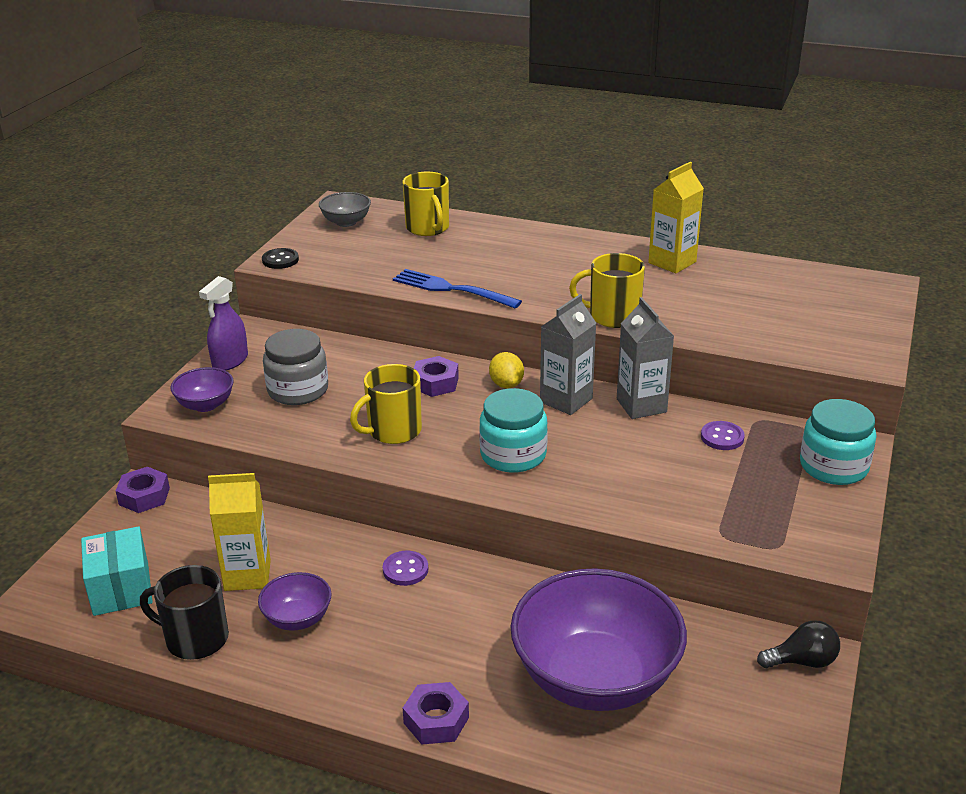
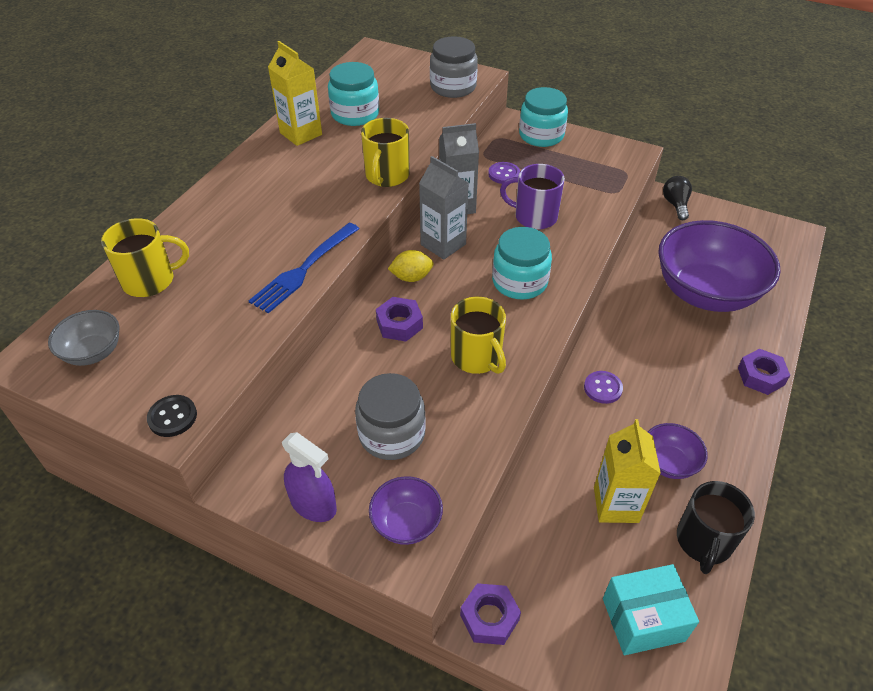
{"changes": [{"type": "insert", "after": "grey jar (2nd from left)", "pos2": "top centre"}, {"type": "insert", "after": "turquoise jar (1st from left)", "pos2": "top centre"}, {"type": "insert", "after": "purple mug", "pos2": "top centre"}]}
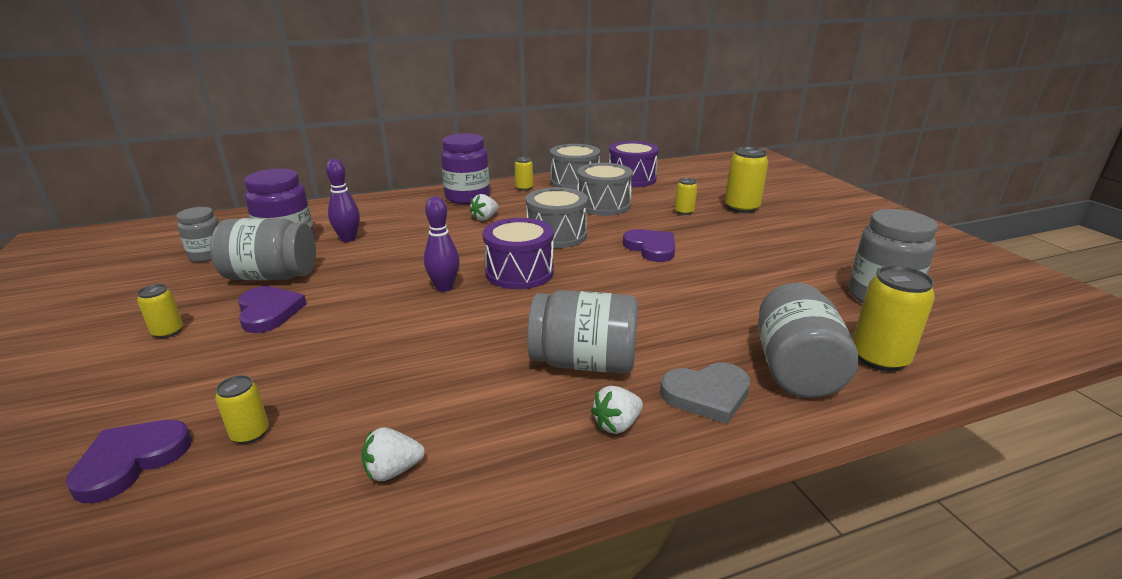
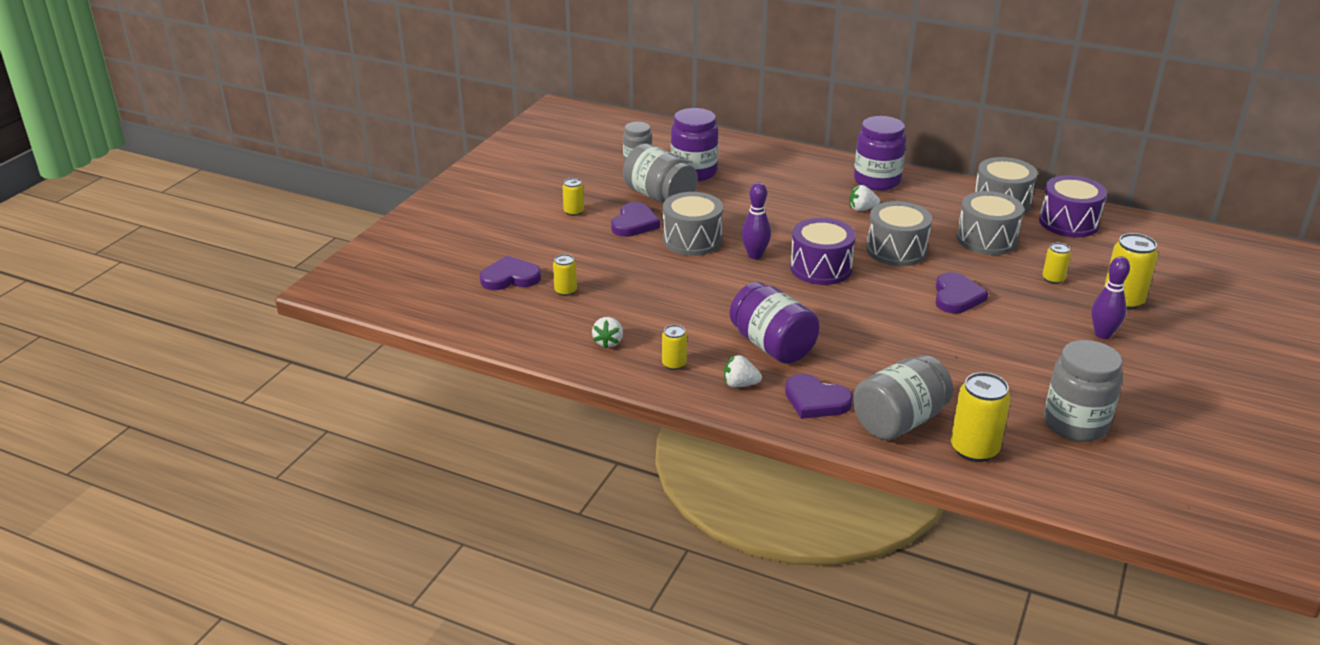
{"changes": [{"type": "move", "before": "yellow can (3rd from left)", "pos1": "top centre", "pos2": "centre"}, {"type": "move", "before": "purple bowling pin (1st from left in the first image)", "after": "purple bowling pin (2nd from left)", "pos1": "middle left", "pos2": "middle right"}, {"type": "recolor", "before": "grey jar (3rd from left)", "after": "purple jar (2nd from left)", "pos1": "centre", "pos2": "centre"}, {"type": "recolor", "before": "grey heart", "after": "purple heart (3rd from left)", "pos1": "bottom centre", "pos2": "centre"}, {"type": "rotate", "before": "white strawberry (1st from left)", "pos1": "bottom centre", "pos2": "centre", "turn": -105}, {"type": "insert", "after": "grey drum (1st from left)", "pos2": "centre"}]}
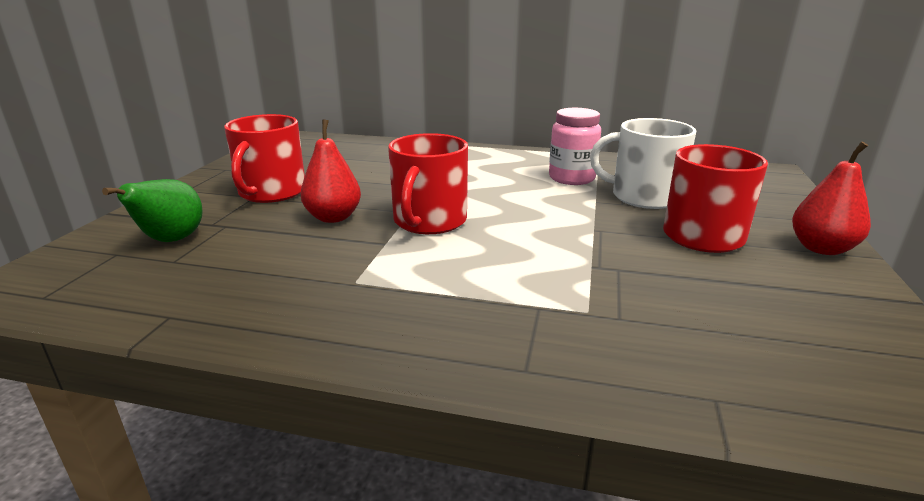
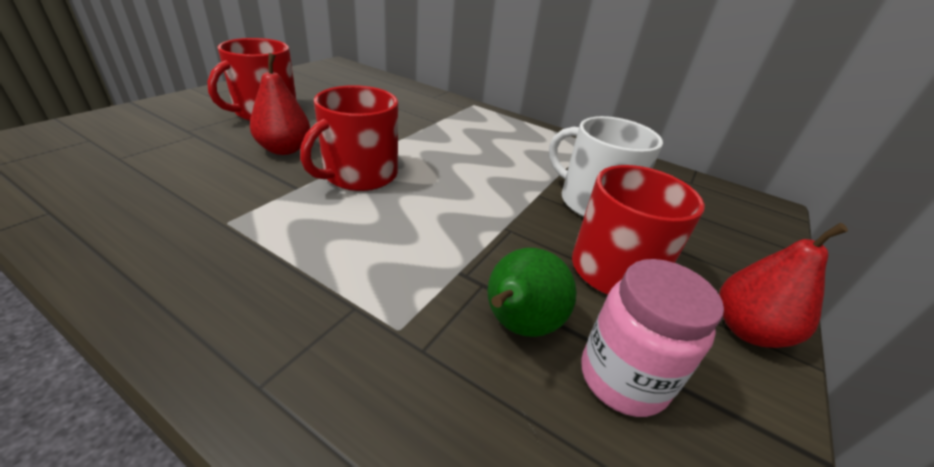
{"changes": [{"type": "move", "before": "pink jar", "pos1": "top centre", "pos2": "bottom right"}, {"type": "move", "before": "green pear", "pos1": "middle left", "pos2": "centre"}]}
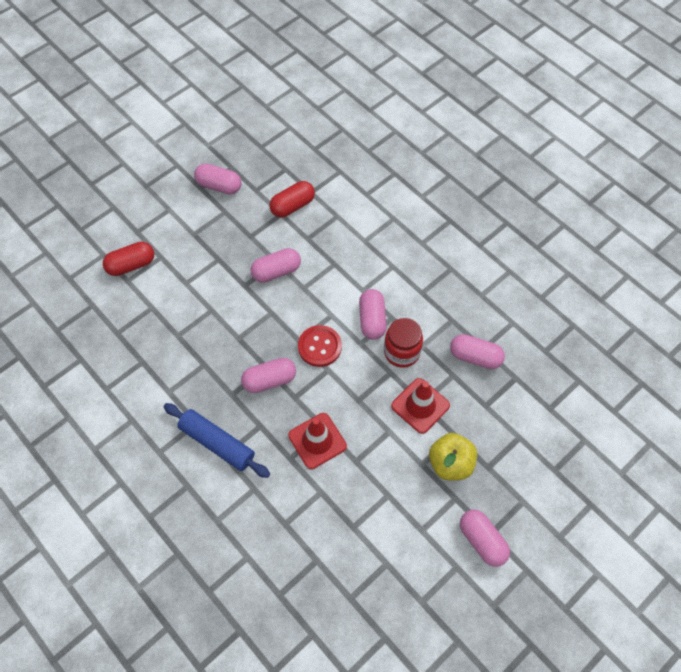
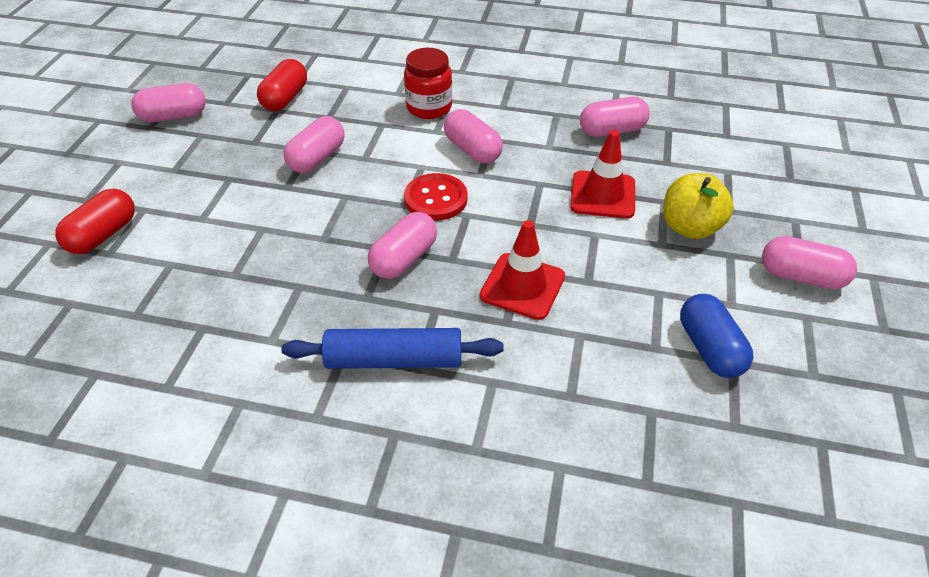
{"changes": [{"type": "move", "before": "red jar", "pos1": "centre", "pos2": "top centre"}, {"type": "insert", "after": "blue capsule", "pos2": "middle right"}]}
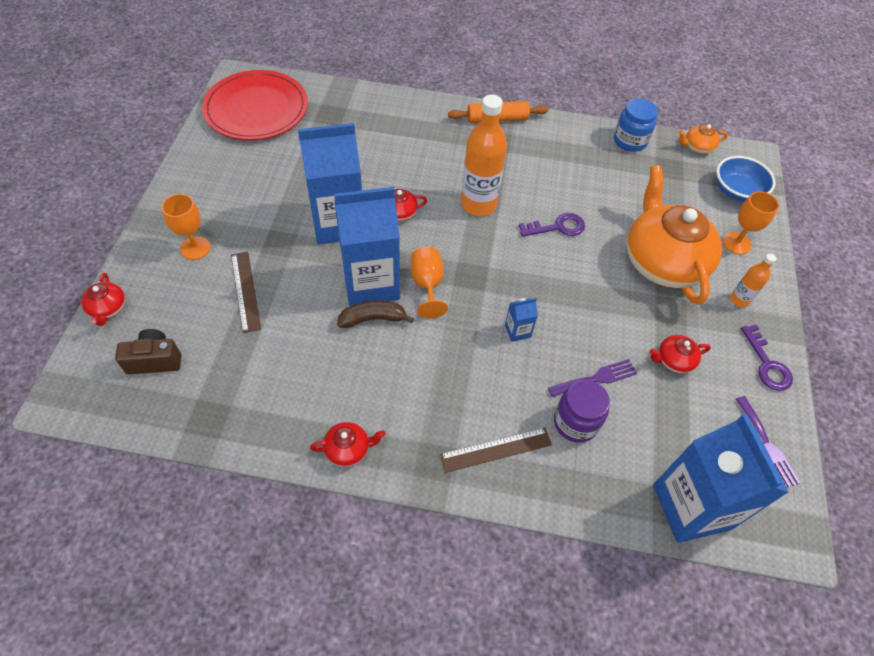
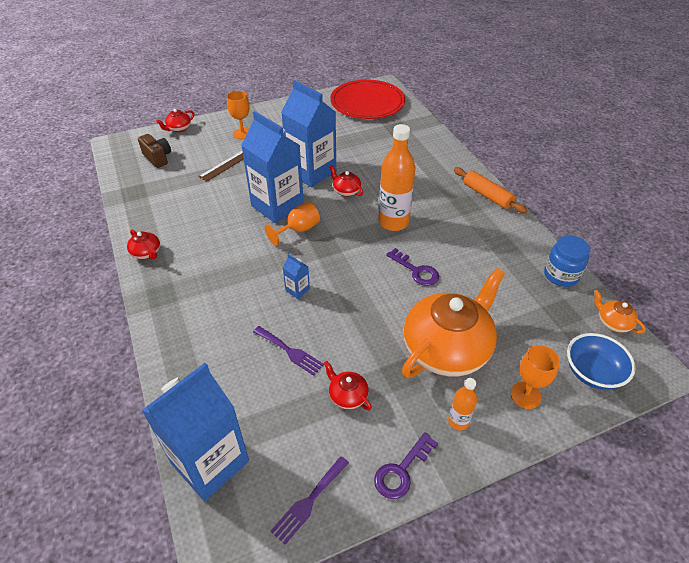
{"changes": [{"type": "delete", "before": "brown banana", "pos1": "centre"}, {"type": "delete", "before": "purple jar", "pos1": "centre"}, {"type": "delete", "before": "brown ruler (2nd from left)", "pos1": "bottom centre"}]}
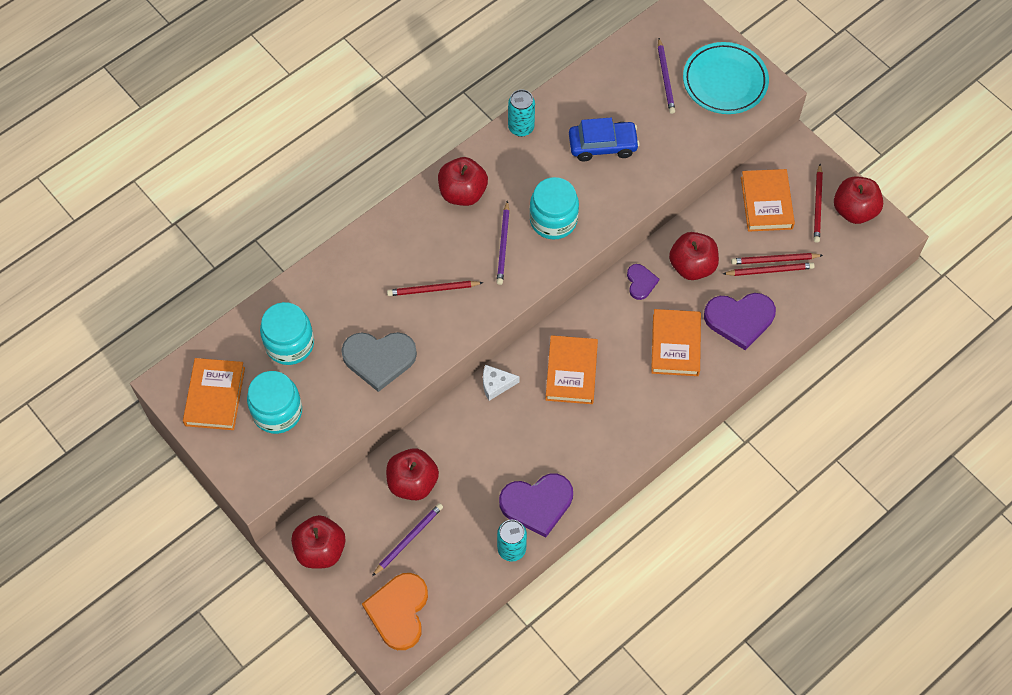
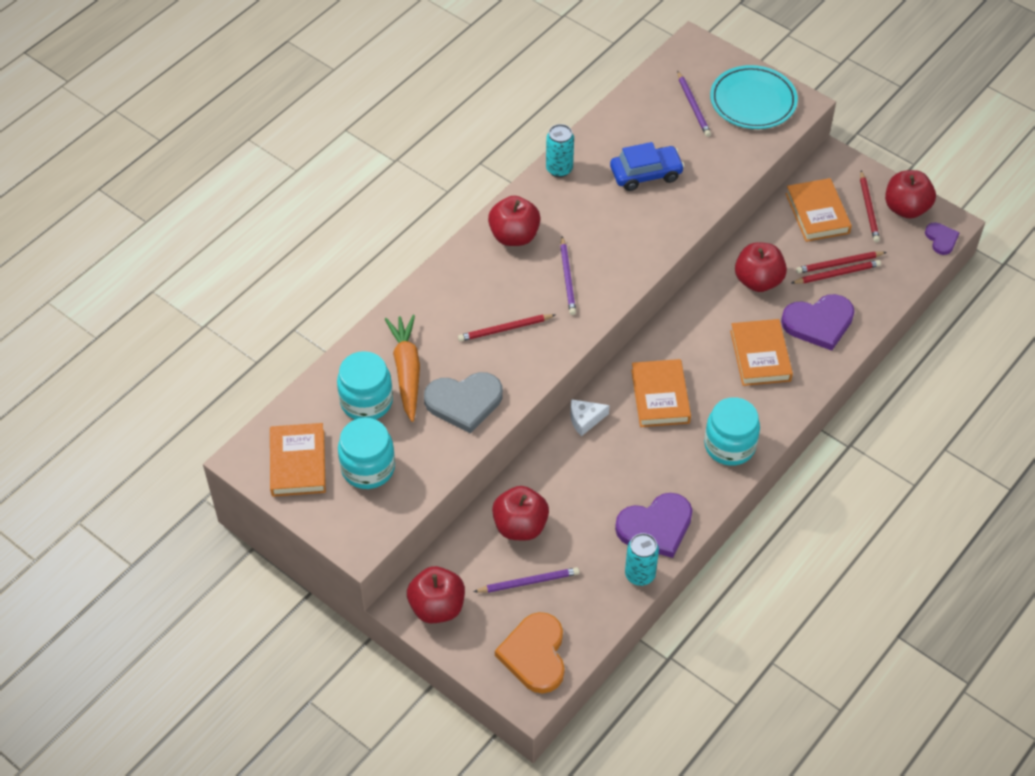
{"changes": [{"type": "move", "before": "turquoise jar (3rd from left)", "pos1": "top centre", "pos2": "middle right"}, {"type": "move", "before": "purple heart (2nd from left in the first image)", "after": "purple heart (3rd from left)", "pos1": "centre", "pos2": "top right"}, {"type": "rotate", "before": "purple pencil (1st from left)", "pos1": "bottom centre", "pos2": "bottom centre", "turn": 45}, {"type": "insert", "after": "orange carrot", "pos2": "centre"}]}
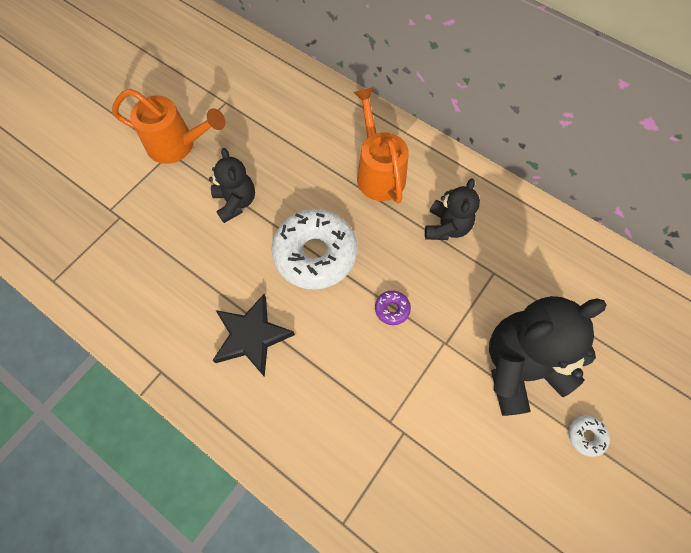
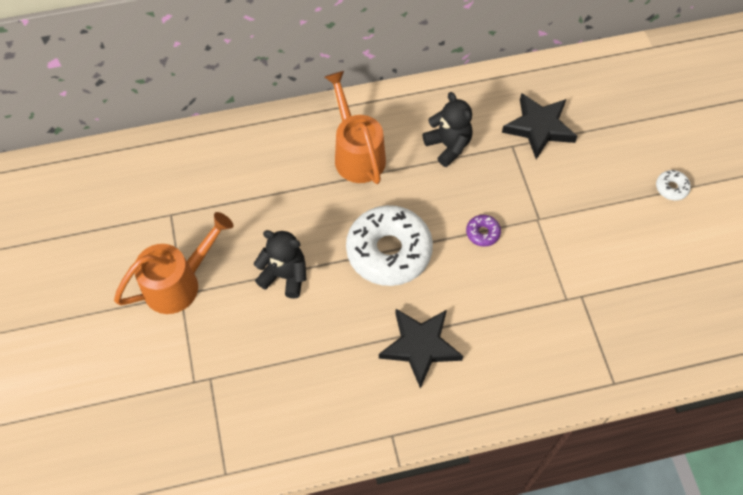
{"changes": [{"type": "rotate", "before": "orange watering can (2nd from left)", "pos1": "top centre", "pos2": "top centre", "turn": 45}, {"type": "delete", "before": "black teddy bear (3rd from left)", "pos1": "middle right"}, {"type": "insert", "after": "black star (2nd from left)", "pos2": "top right"}]}
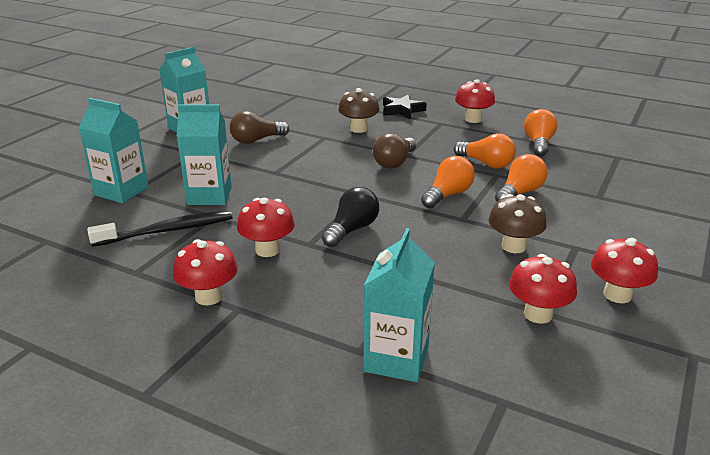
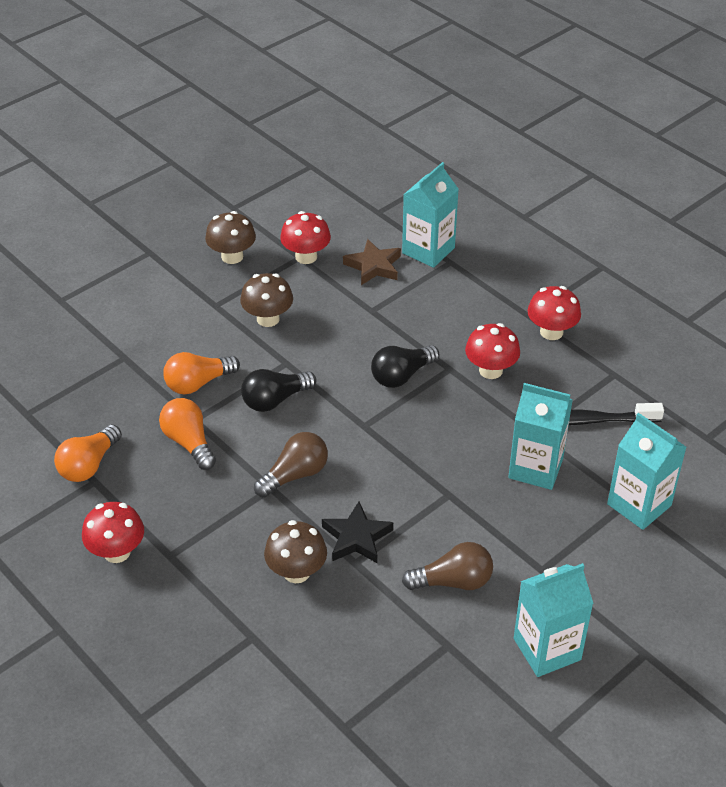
{"changes": [{"type": "move", "before": "black star", "pos1": "top centre", "pos2": "bottom centre"}, {"type": "recolor", "before": "orange light bulb (1st from left)", "after": "black light bulb (1st from left)", "pos1": "centre", "pos2": "centre"}, {"type": "recolor", "before": "red mushroom (5th from left)", "after": "brown mushroom (1st from left)", "pos1": "middle right", "pos2": "top left"}, {"type": "insert", "after": "brown star", "pos2": "top centre"}]}
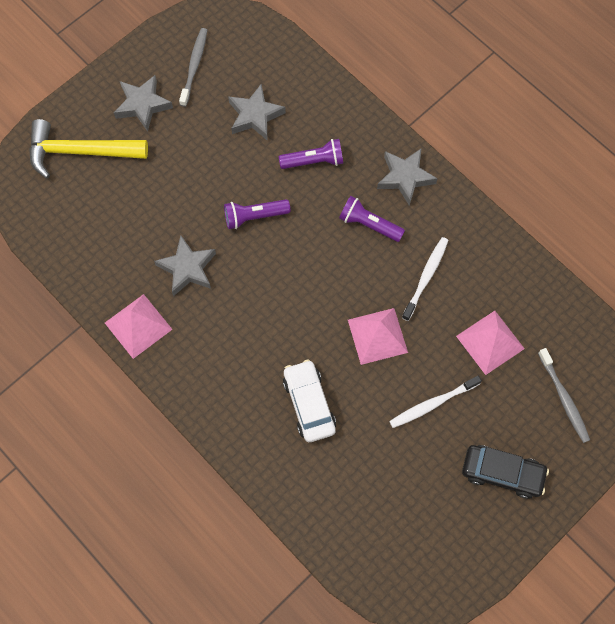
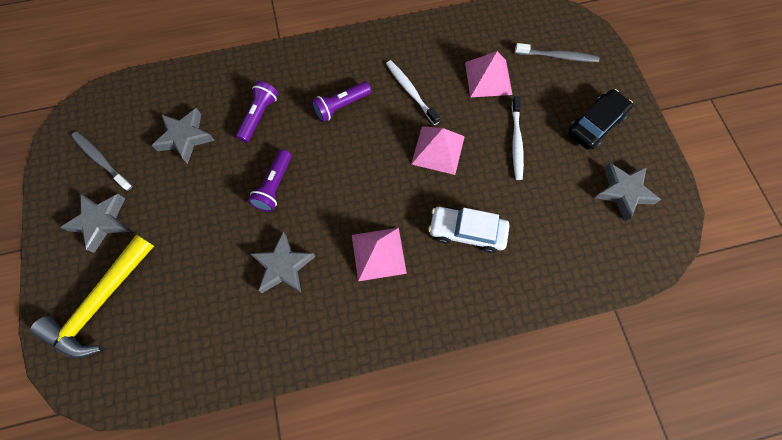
{"changes": [{"type": "move", "before": "grey star (4th from left)", "pos1": "top centre", "pos2": "middle right"}, {"type": "move", "before": "pink pyramid (1st from left)", "pos1": "middle left", "pos2": "centre"}]}
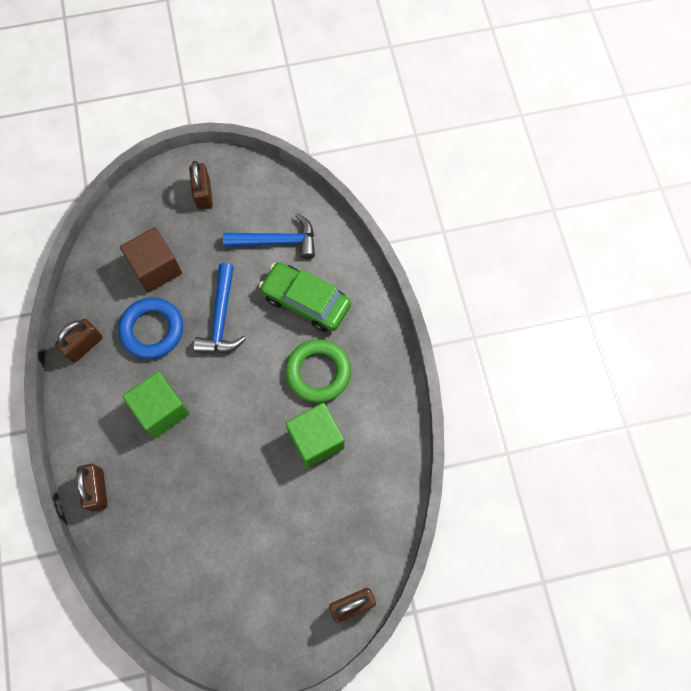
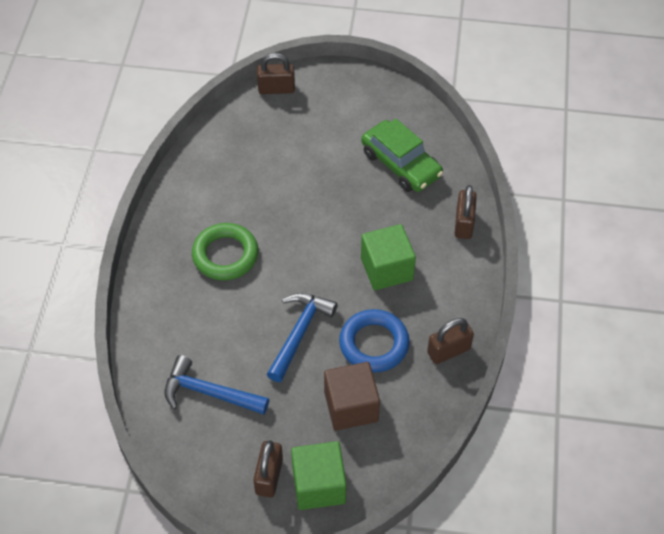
{"changes": [{"type": "move", "before": "green car", "pos1": "centre", "pos2": "top centre"}, {"type": "move", "before": "green cube (2nd from left in the first image)", "after": "green cube (1st from left)", "pos1": "centre", "pos2": "bottom centre"}]}
